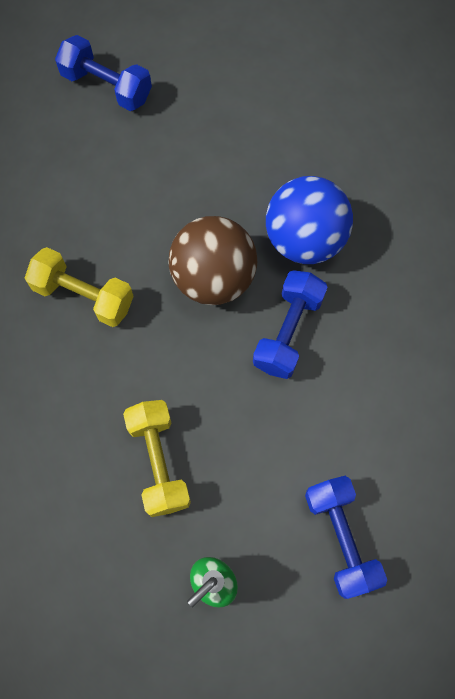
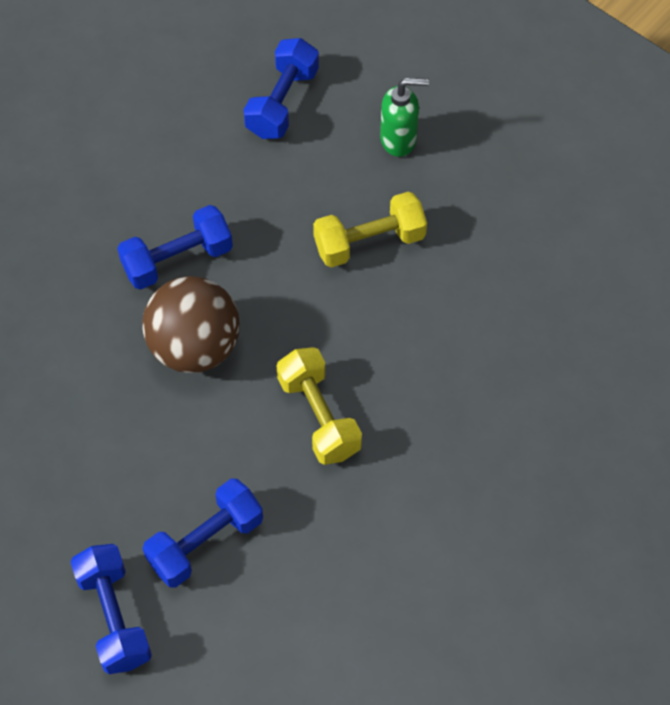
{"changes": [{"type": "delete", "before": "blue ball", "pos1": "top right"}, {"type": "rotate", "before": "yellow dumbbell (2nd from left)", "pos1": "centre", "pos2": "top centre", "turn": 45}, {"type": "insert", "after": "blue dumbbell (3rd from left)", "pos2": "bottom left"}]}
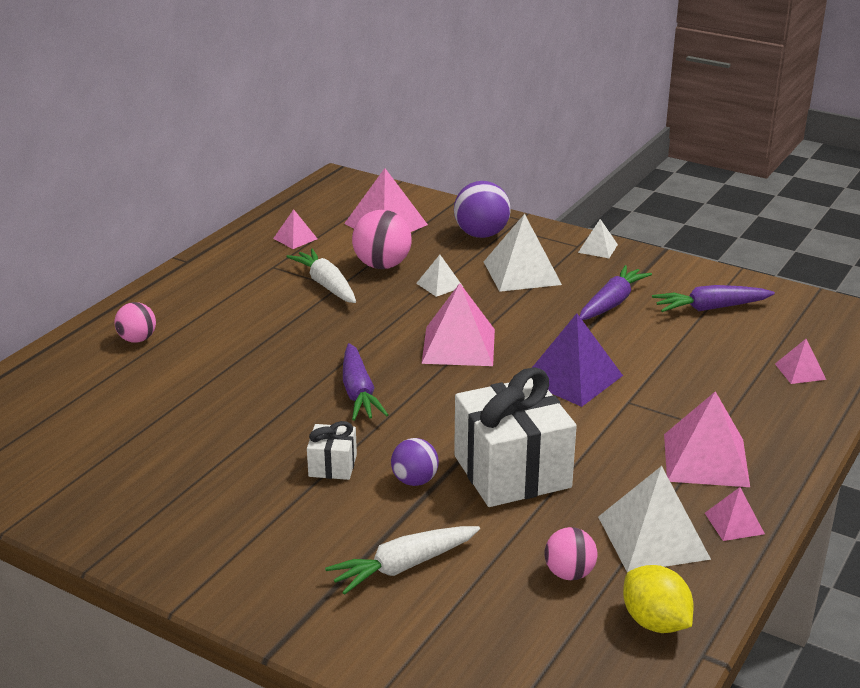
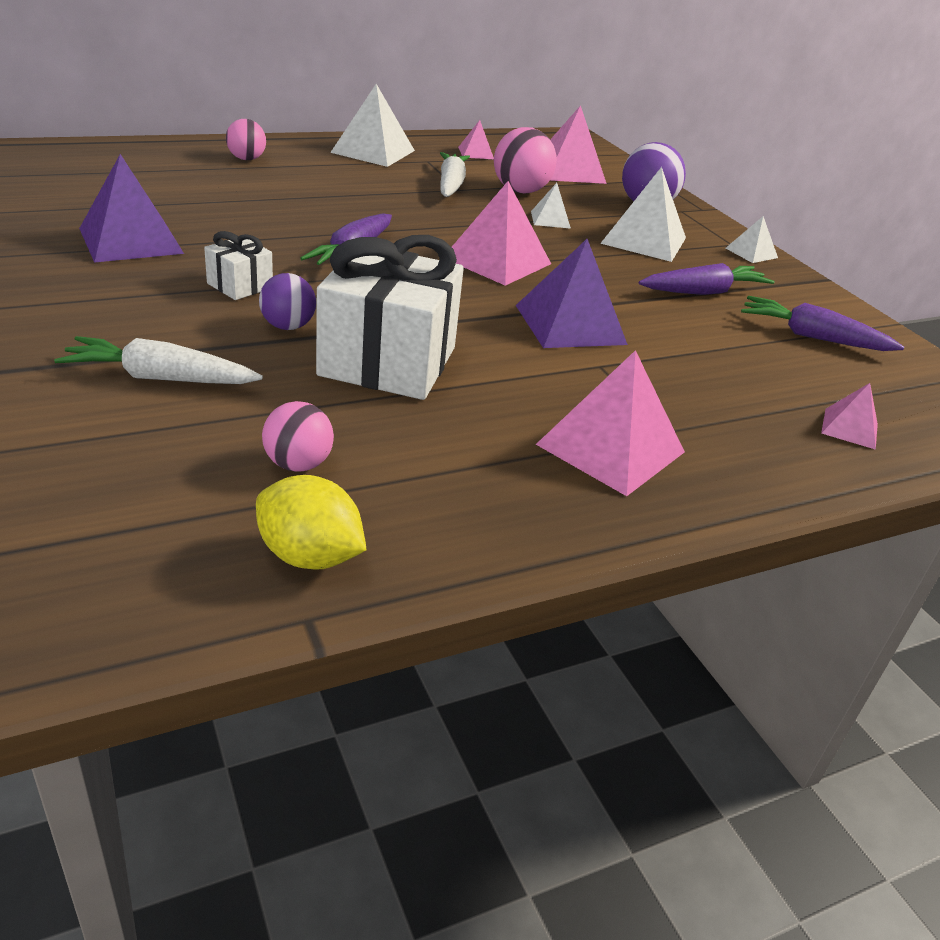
{"changes": [{"type": "move", "before": "white pyramid (4th from left in the first image)", "after": "white pyramid (1st from left)", "pos1": "bottom right", "pos2": "top centre"}, {"type": "delete", "before": "pink pyramid (5th from left)", "pos1": "bottom right"}, {"type": "rotate", "before": "yellow lemon", "pos1": "bottom right", "pos2": "middle left", "turn": -60}, {"type": "insert", "after": "purple pyramid (1st from left)", "pos2": "top left"}]}
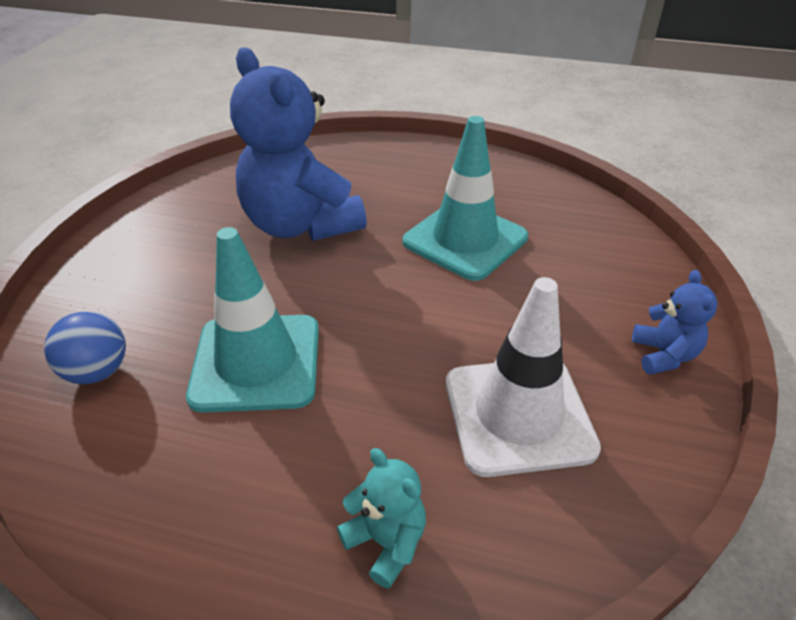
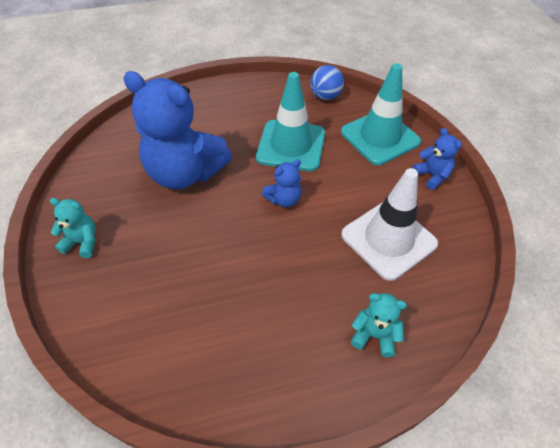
{"changes": [{"type": "move", "before": "turquoise traffic cone (1st from left in the first image)", "after": "turquoise traffic cone (2nd from left)", "pos1": "middle left", "pos2": "top right"}, {"type": "move", "before": "blue ball", "pos1": "middle left", "pos2": "top centre"}, {"type": "insert", "after": "blue teddy bear (2nd from left)", "pos2": "centre"}, {"type": "insert", "after": "turquoise teddy bear (1st from left)", "pos2": "middle left"}]}
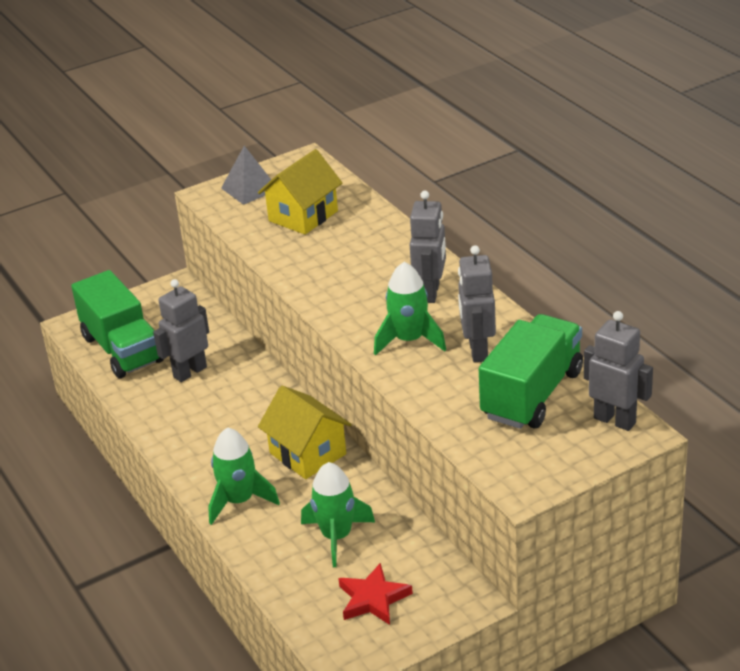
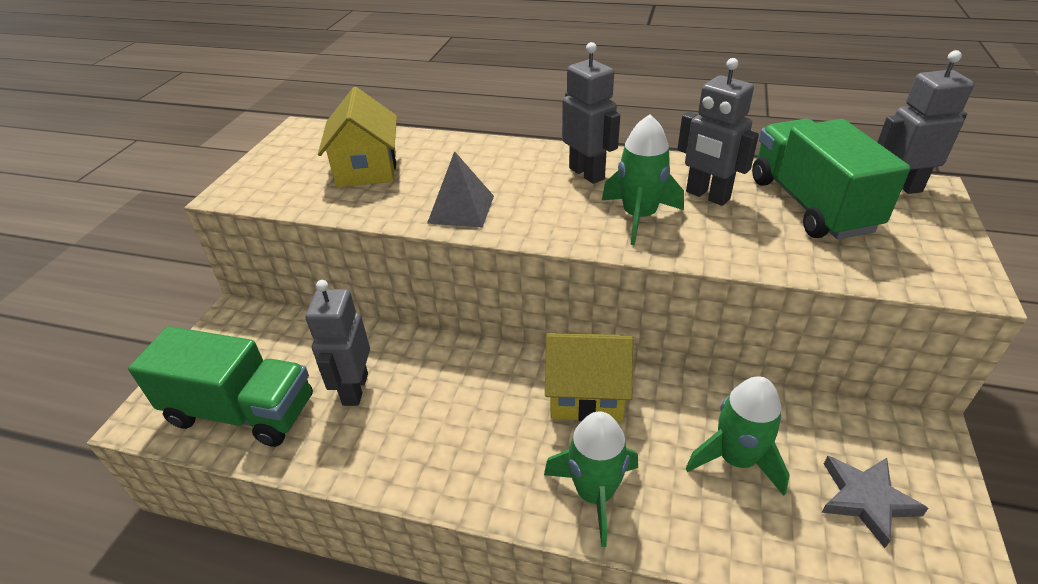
{"changes": [{"type": "move", "before": "grey pyramid", "pos1": "top left", "pos2": "top centre"}, {"type": "recolor", "before": "red star", "after": "grey star", "pos1": "bottom centre", "pos2": "bottom right"}]}
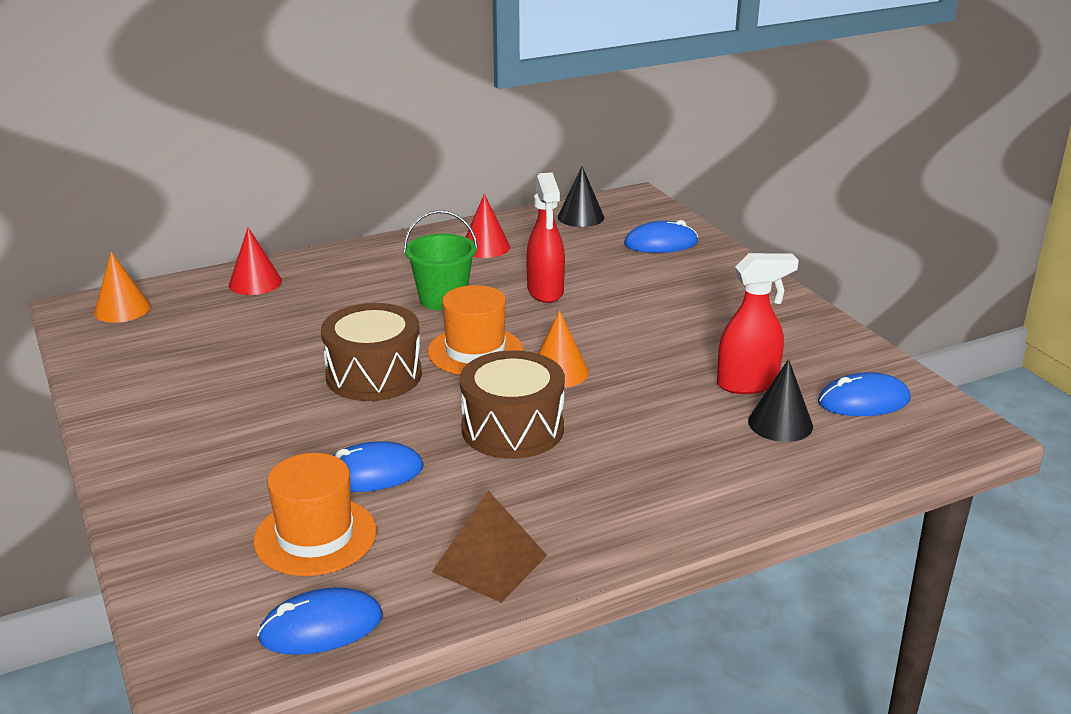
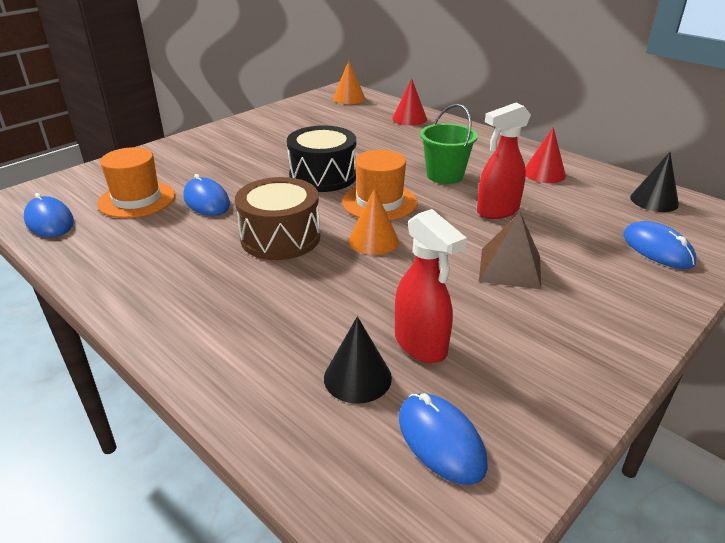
{"changes": [{"type": "recolor", "before": "brown drum (1st from left)", "after": "black drum", "pos1": "centre", "pos2": "top centre"}, {"type": "move", "before": "brown pyramid", "pos1": "bottom centre", "pos2": "middle right"}]}
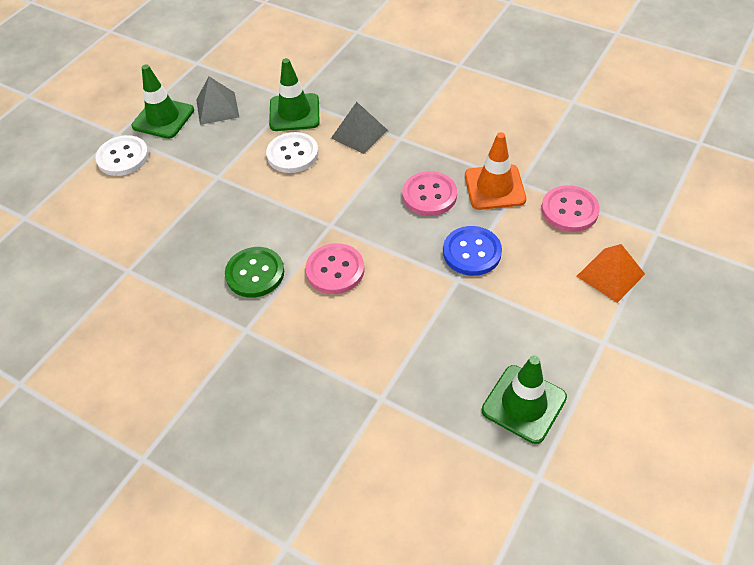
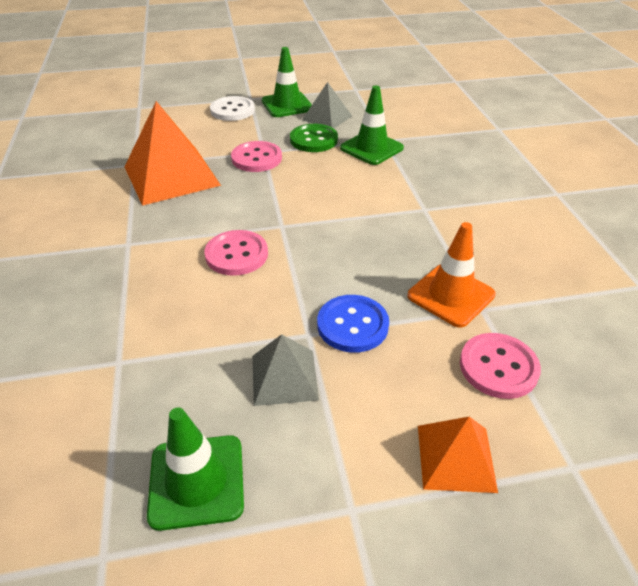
{"changes": [{"type": "move", "before": "grey pyramid (2nd from left in the first image)", "after": "grey pyramid (1st from left)", "pos1": "top centre", "pos2": "centre"}, {"type": "delete", "before": "white button (2nd from left)", "pos1": "top centre"}, {"type": "move", "before": "pink button (2nd from left)", "pos1": "centre", "pos2": "top centre"}, {"type": "move", "before": "green button", "pos1": "centre", "pos2": "top centre"}, {"type": "insert", "after": "orange pyramid (1st from left)", "pos2": "top left"}]}
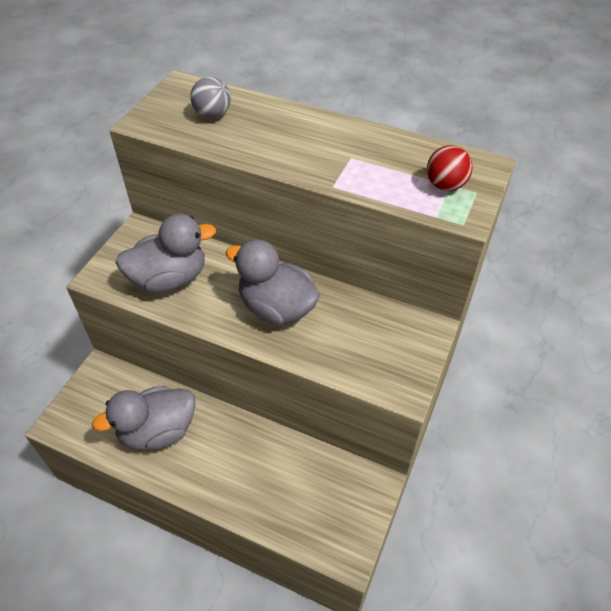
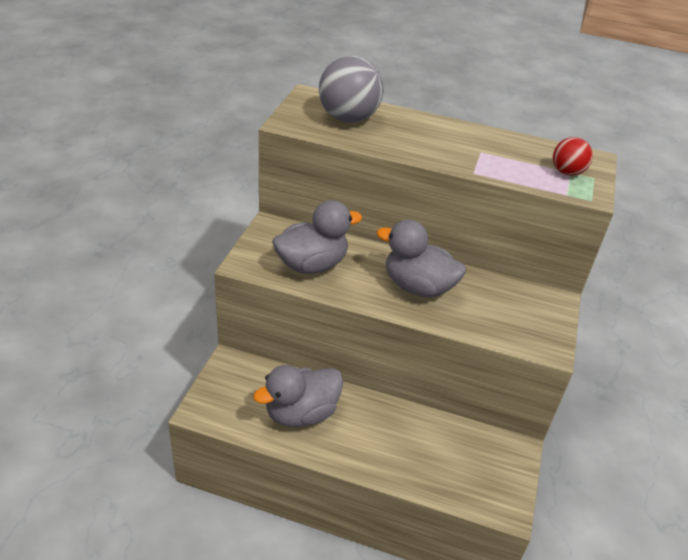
{"changes": [{"type": "resize", "before": "grey ball", "pos1": "top centre", "pos2": "top centre", "scale": 1.8}]}
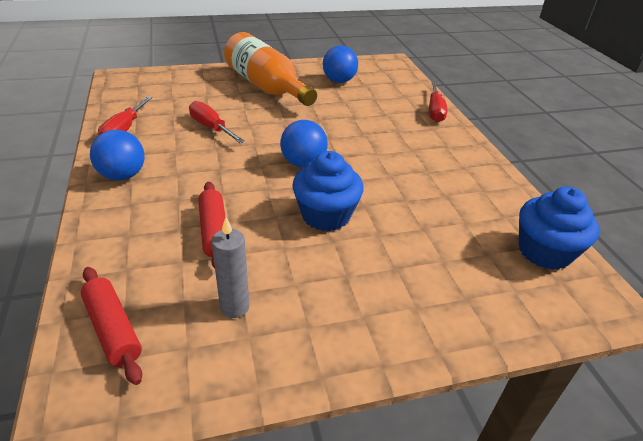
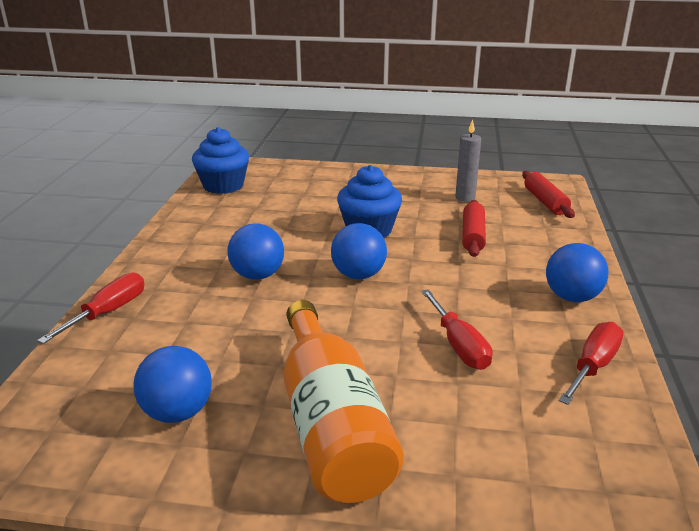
{"changes": [{"type": "insert", "after": "blue ball (2nd from left)", "pos2": "centre"}]}
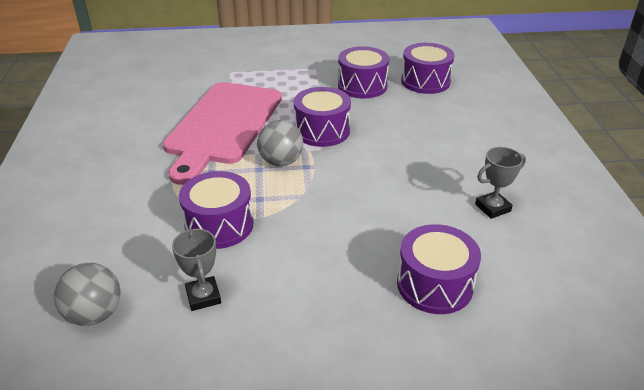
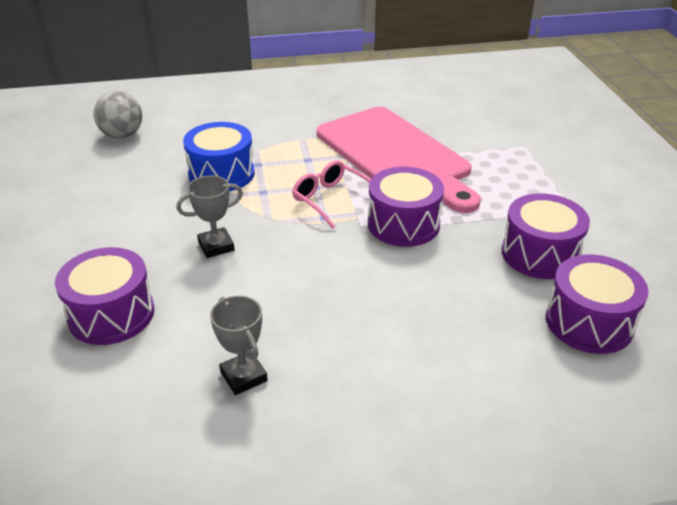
{"changes": [{"type": "rotate", "before": "pink cutting board", "pos1": "centre", "pos2": "top centre", "turn": -135}, {"type": "replace", "before": "grey ball (2nd from left)", "after": "pink glasses", "pos1": "centre", "pos2": "centre"}, {"type": "recolor", "before": "purple drum (1st from left)", "after": "blue drum", "pos1": "centre", "pos2": "top left"}, {"type": "move", "before": "grey trophy (1st from left)", "pos1": "bottom left", "pos2": "middle left"}]}
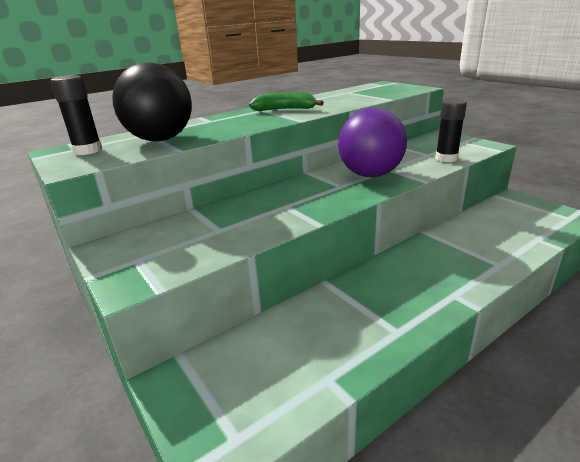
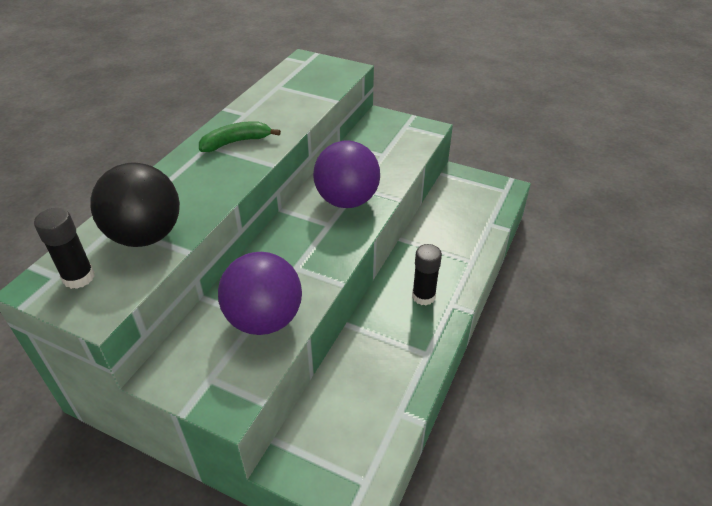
{"changes": [{"type": "move", "before": "black glue stick (2nd from left)", "pos1": "top right", "pos2": "centre"}, {"type": "insert", "after": "purple ball (1st from left)", "pos2": "centre"}]}
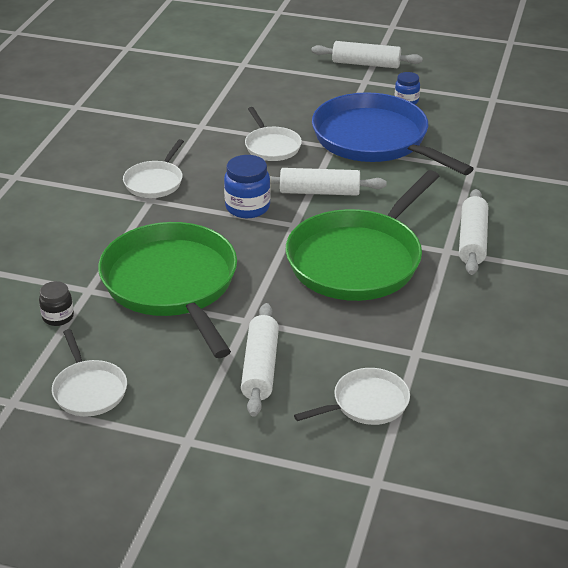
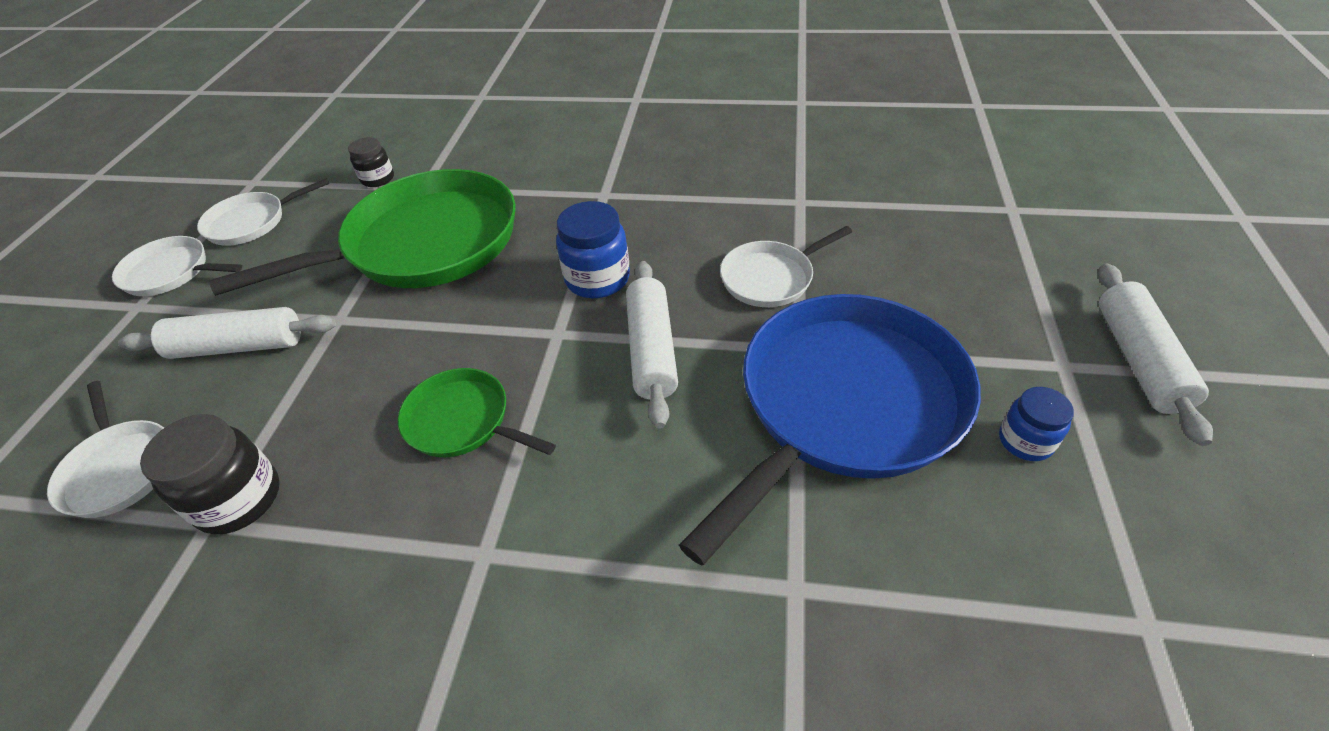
{"changes": [{"type": "move", "before": "white pan (2nd from left)", "pos1": "top left", "pos2": "middle left"}, {"type": "resize", "before": "green pan (2nd from left)", "pos1": "centre", "pos2": "centre", "scale": 0.48}, {"type": "delete", "before": "white rolling pin (4th from left)", "pos1": "middle right"}, {"type": "insert", "after": "black jar (1st from left)", "pos2": "middle left"}]}
